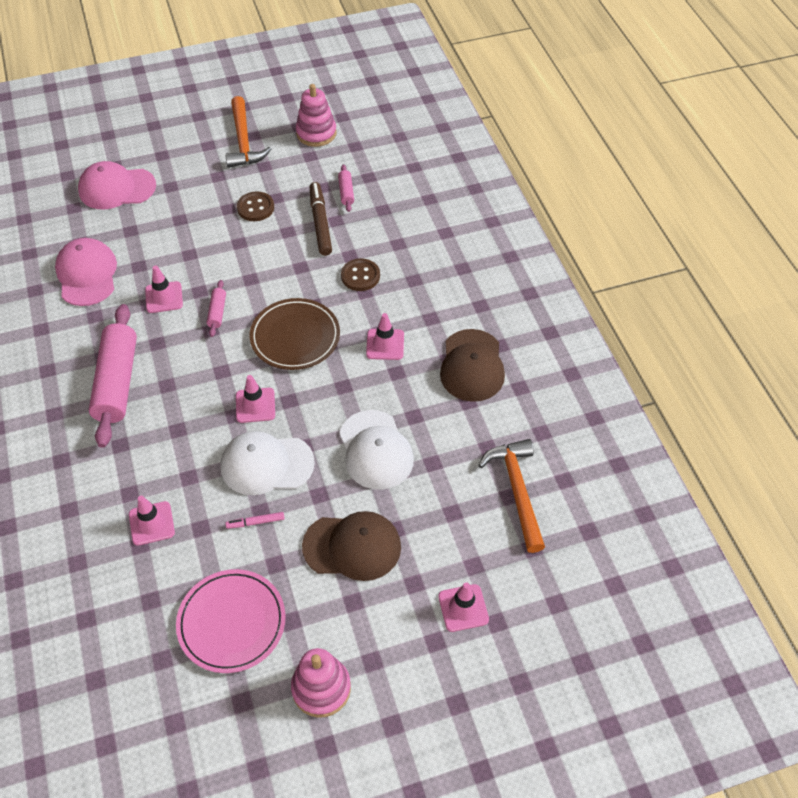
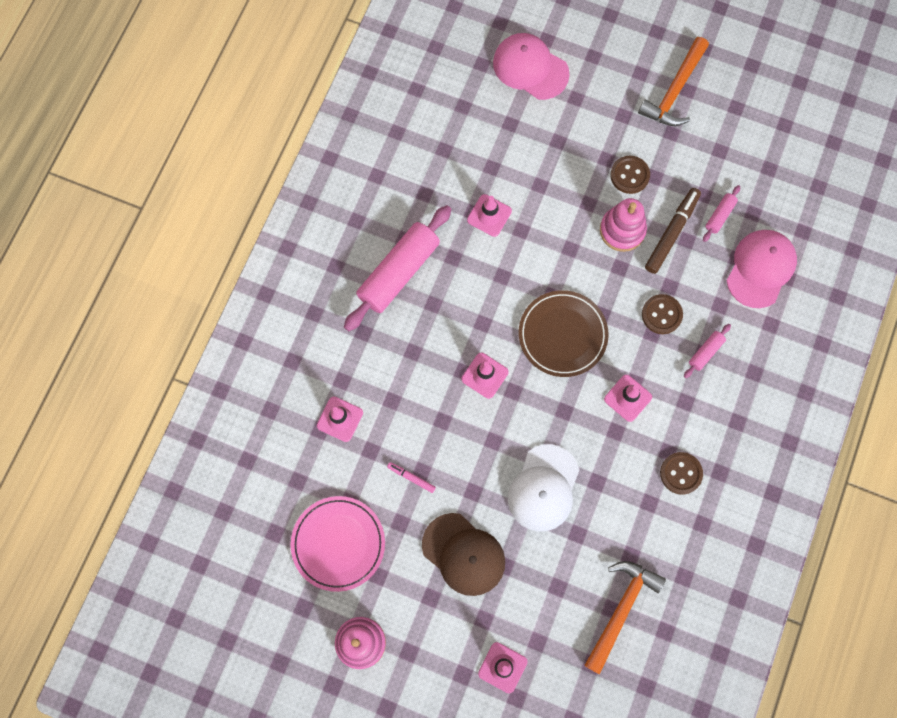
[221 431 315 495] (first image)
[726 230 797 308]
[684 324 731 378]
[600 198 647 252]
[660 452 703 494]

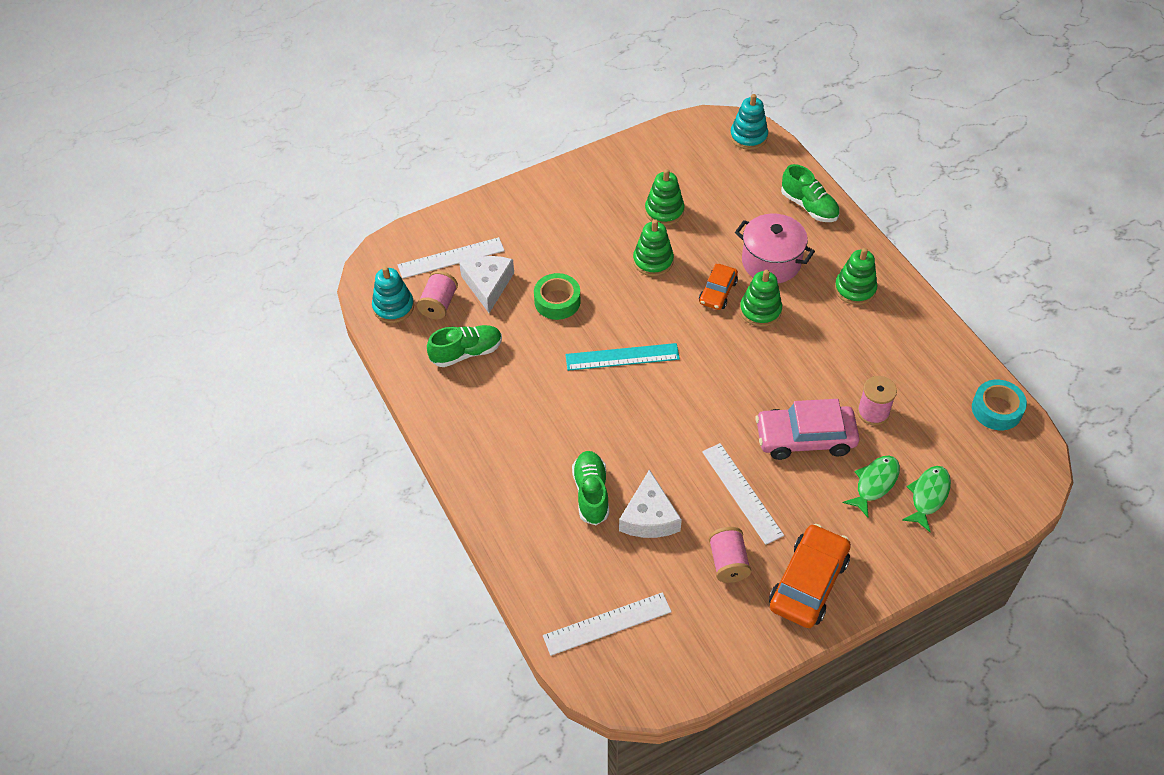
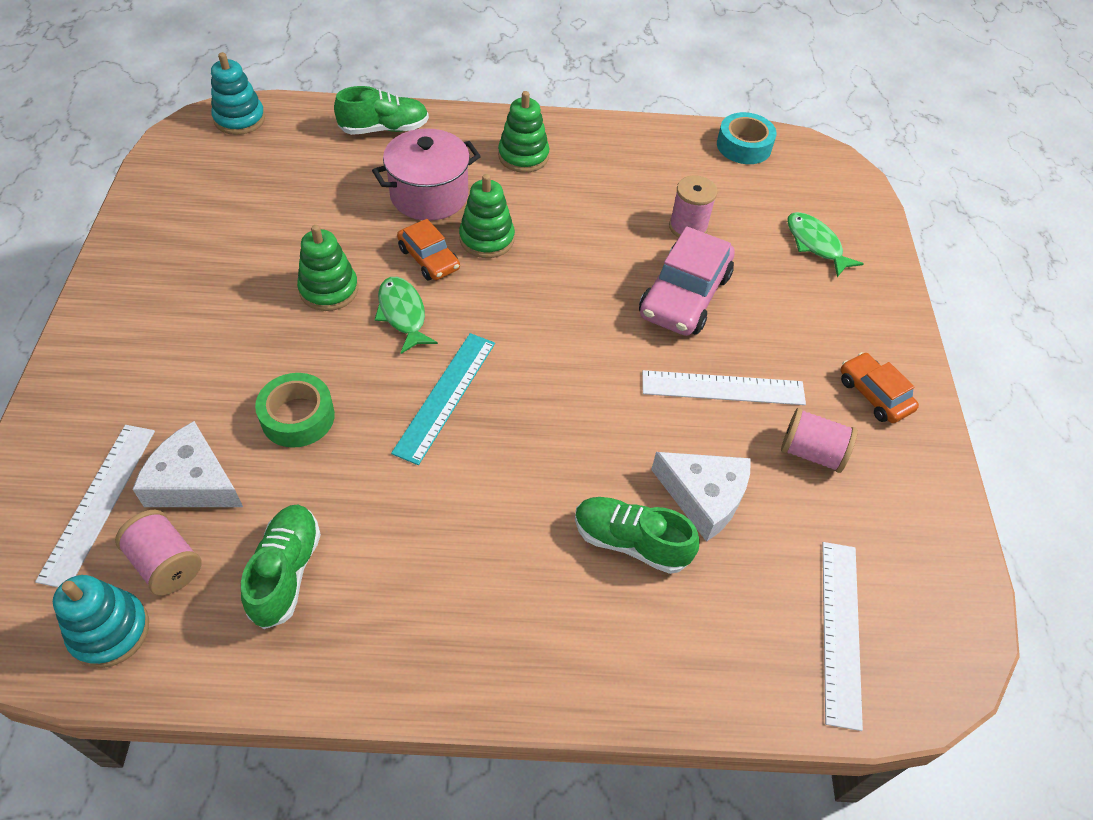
[645 169 685 226] (first image)
[374 277 438 354]
[841 352 919 423]

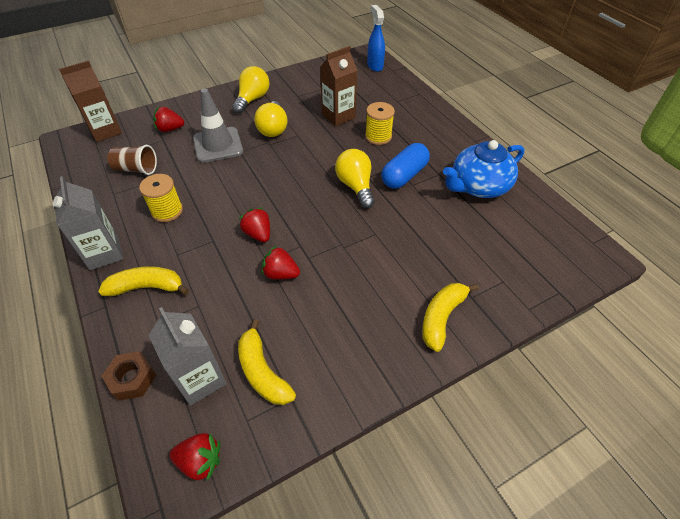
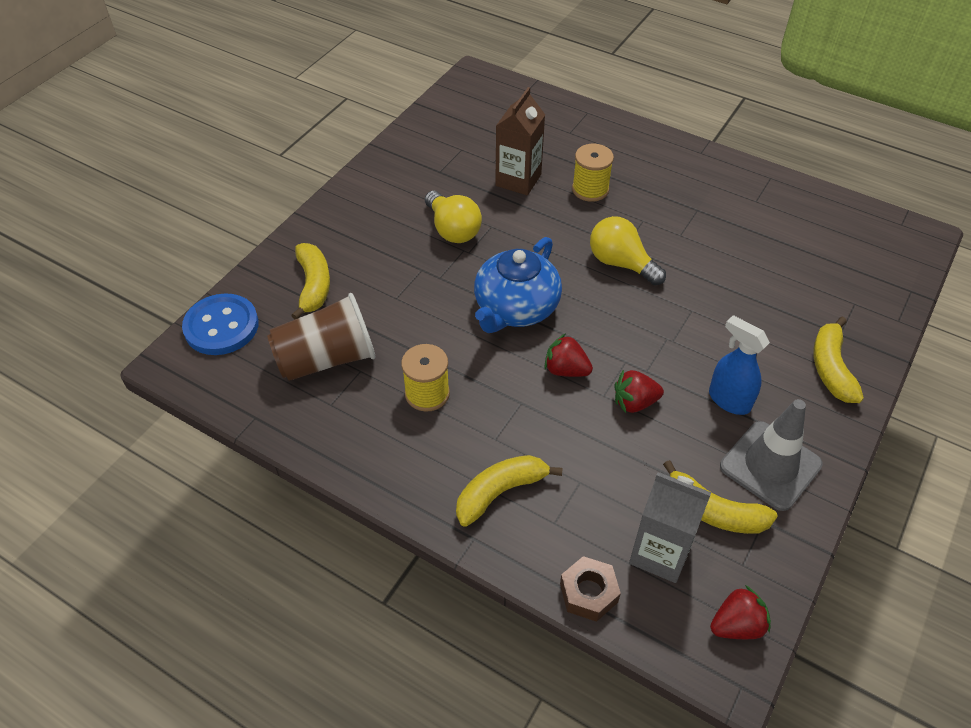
[53 176 123 270] (first image)
[232 66 270 114] (first image)
[381 143 430 189] (first image)
[720 399 823 511]
[709 315 770 415]
[474 237 562 333]
[182 293 259 355]
[291 243 330 319]
[267 293 376 381]

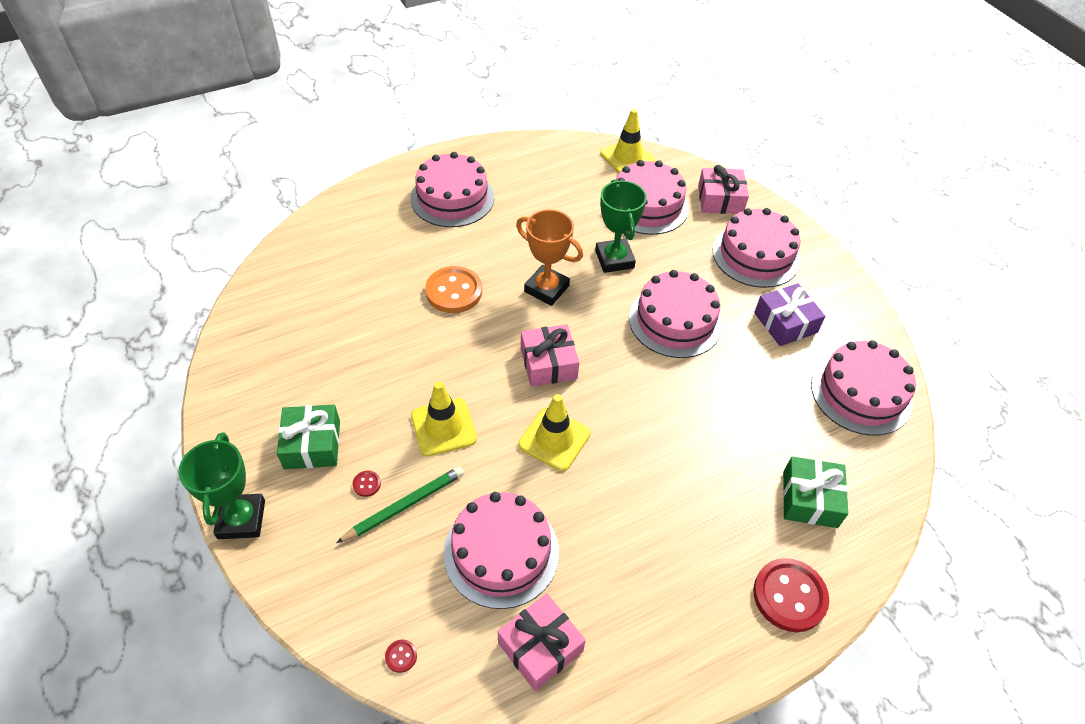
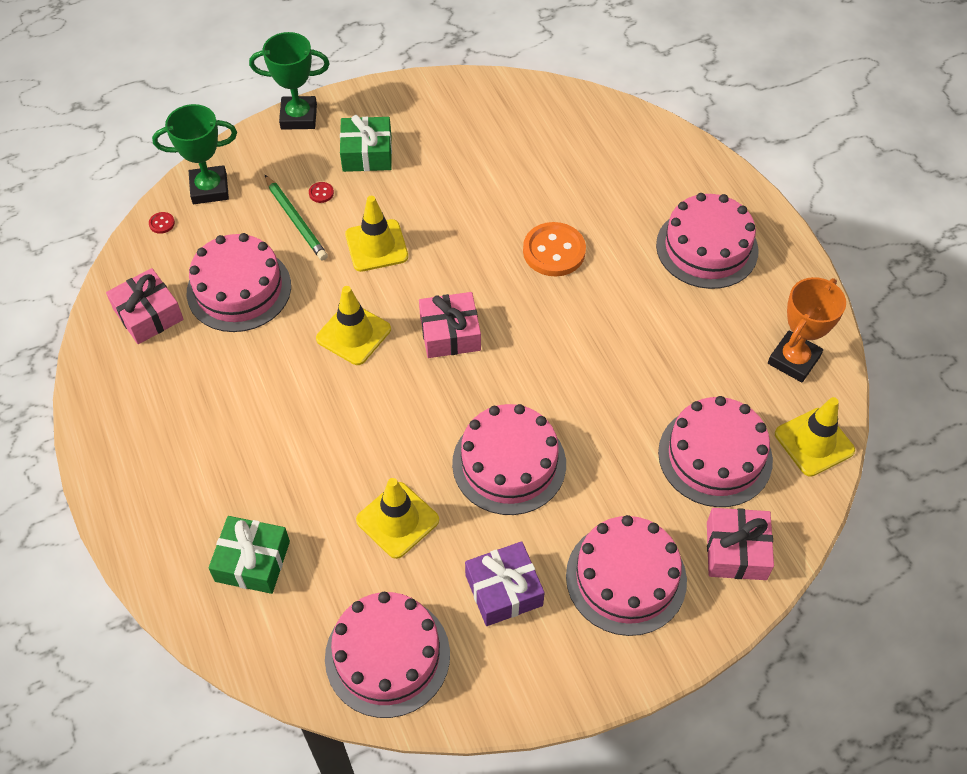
[753 558 829 632] (first image)
[356 478 439 559]
[768 277 846 382]
[152 104 237 204]

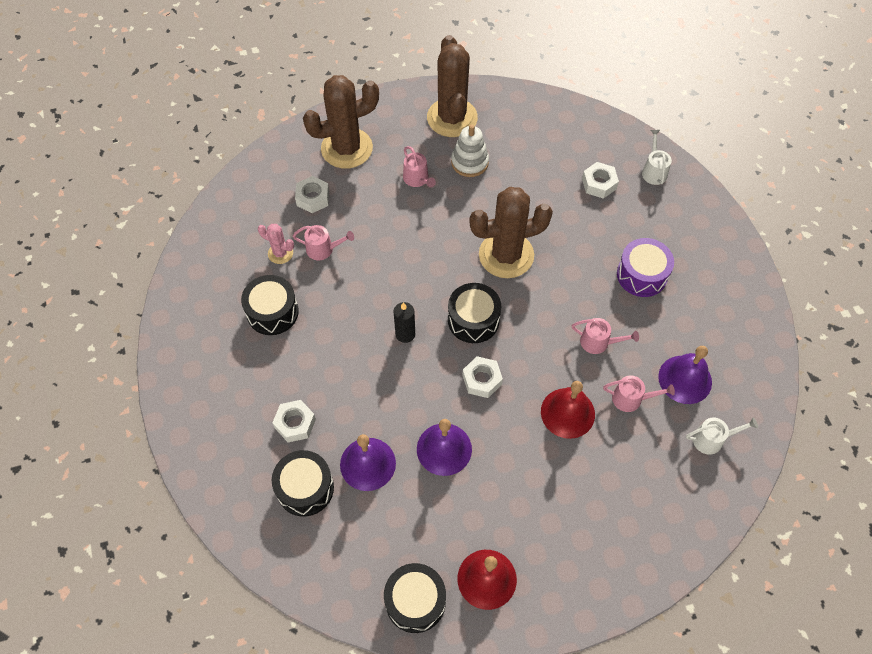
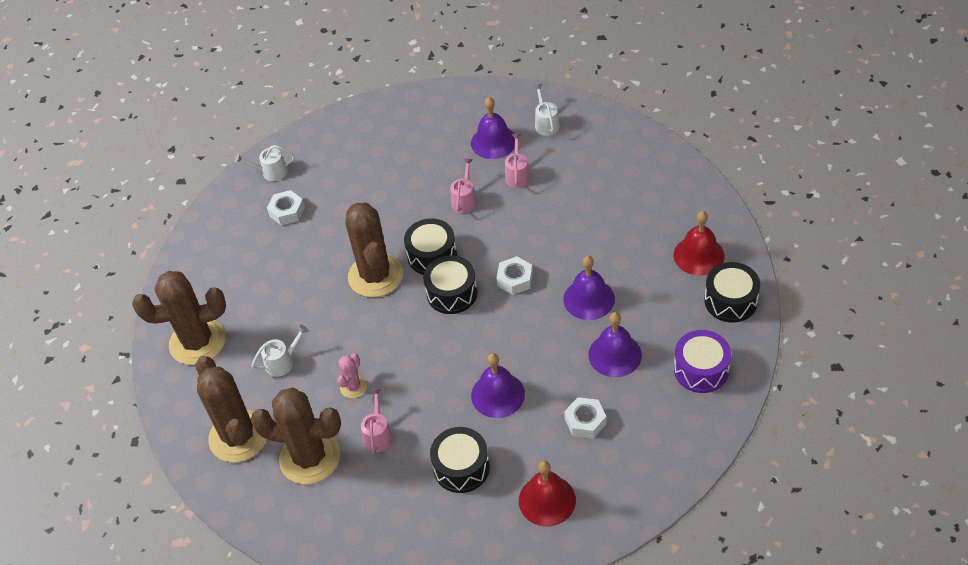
[393 302 415 343] (first image)
[451 125 489 177] (first image)
[471 353 525 418]
[337 353 367 398]
[404 218 457 275]
[519 461 576 527]
[674 330 731 393]
[251 388 341 484]
[251 325 309 377]

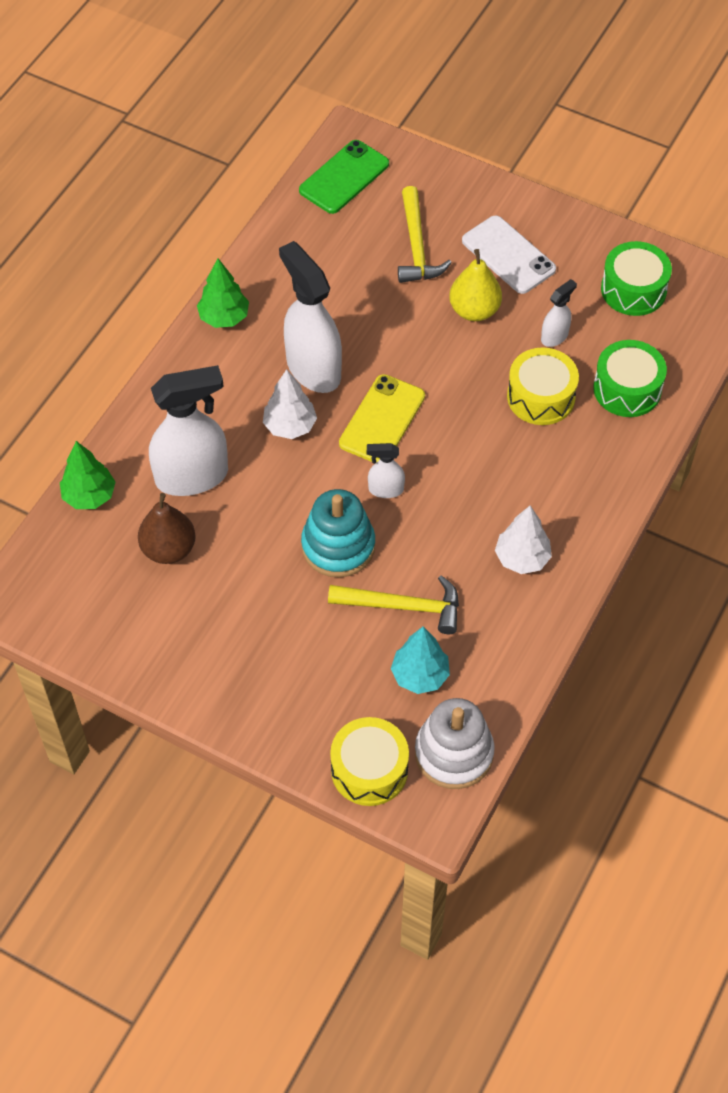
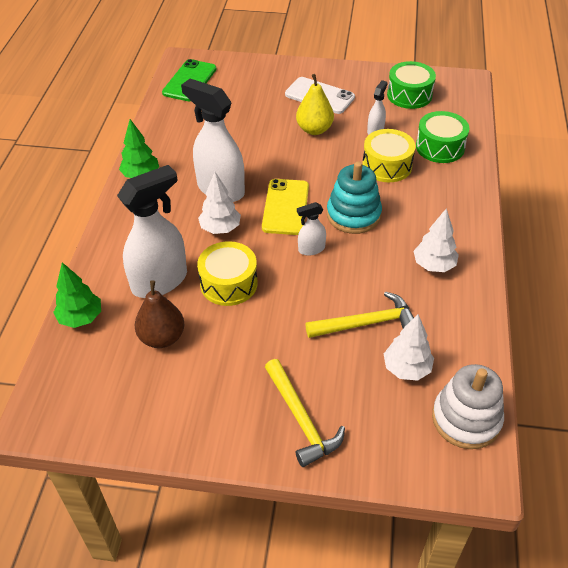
[327 161 382 234]
[197 241 258 306]
[265 359 345 467]
[384 314 434 381]

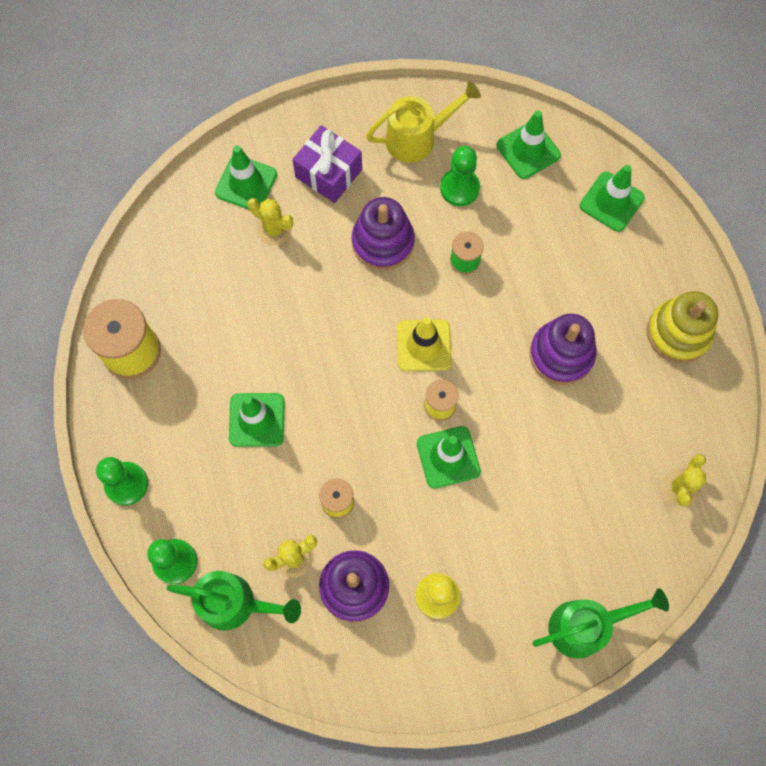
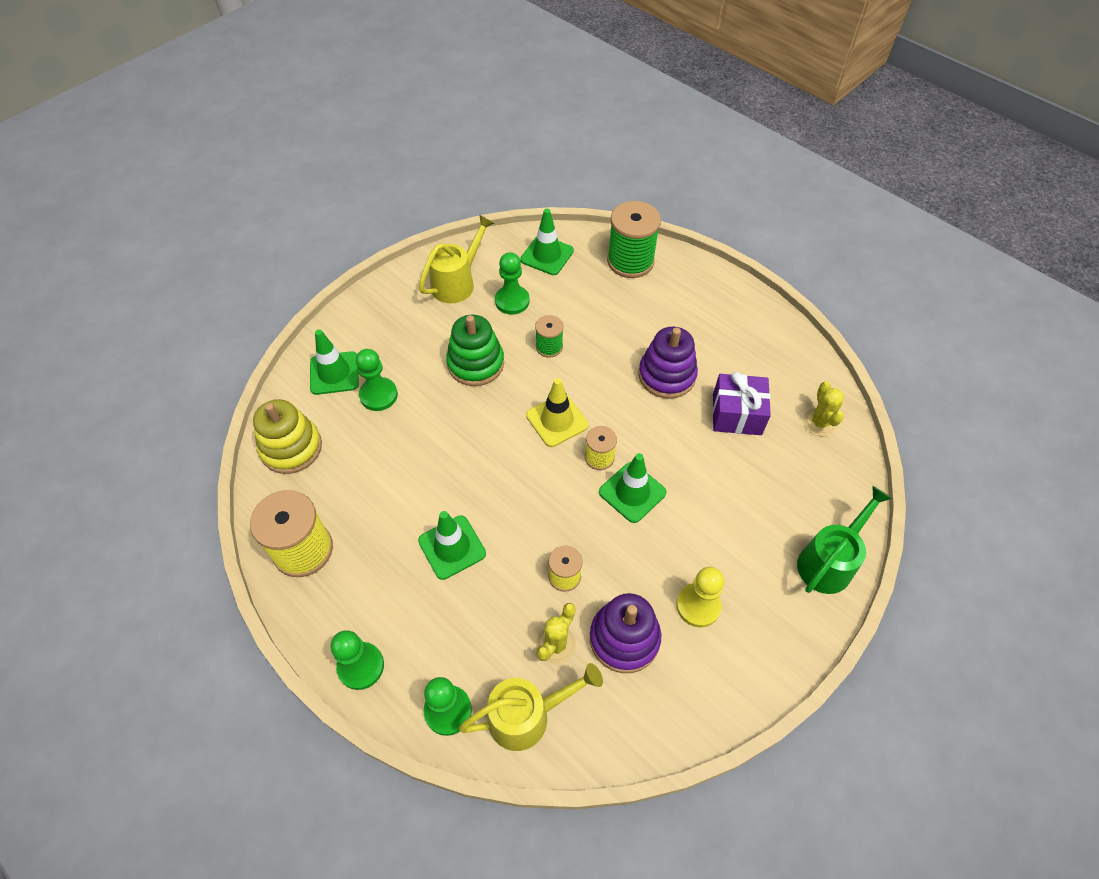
[712 372 771 435]
[253 399 322 474]
[356 349 398 411]
[607 201 661 278]
[459 663 603 751]
[446 315 504 386]

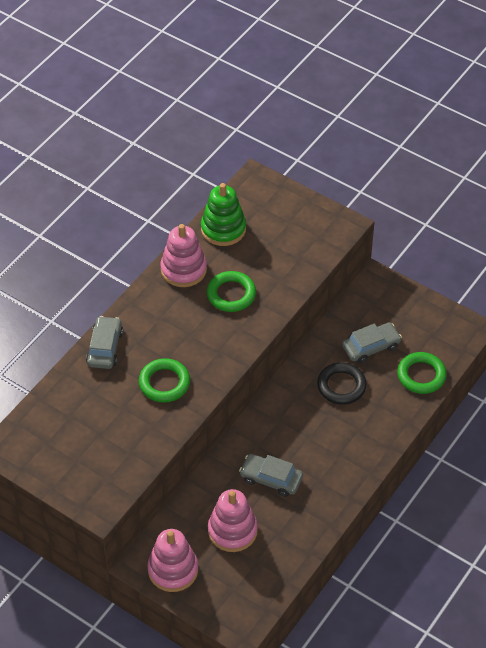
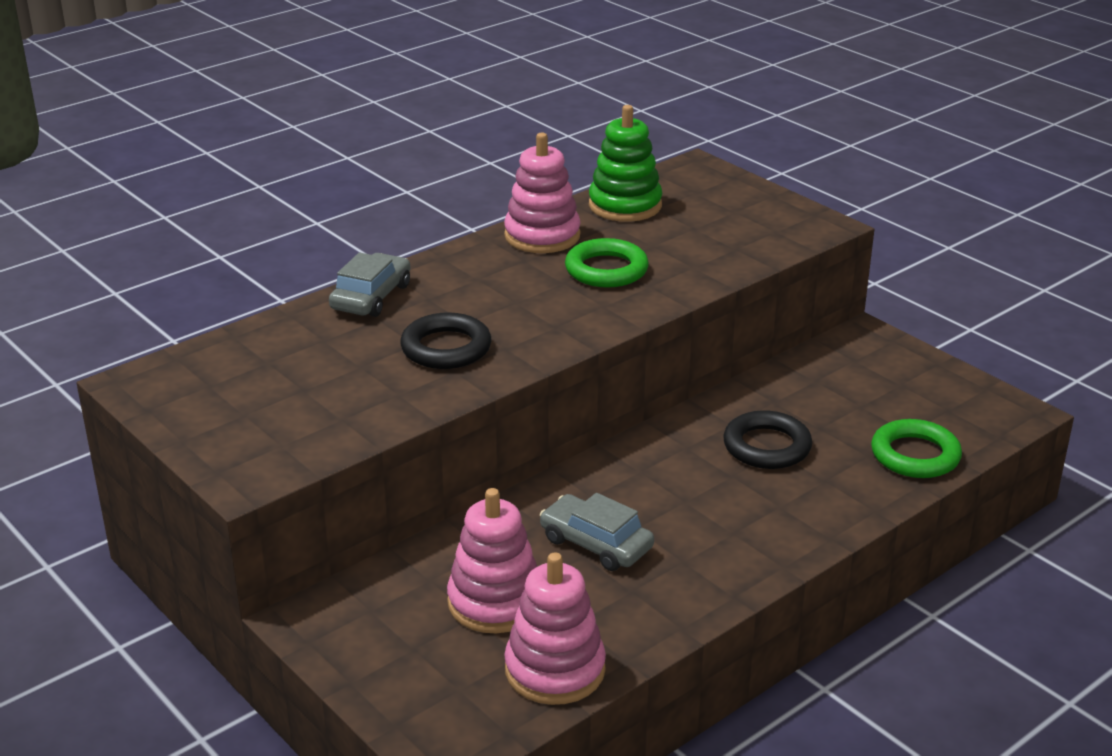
[342 322 402 363] (first image)
[504 552 606 705]
[400 312 491 369]

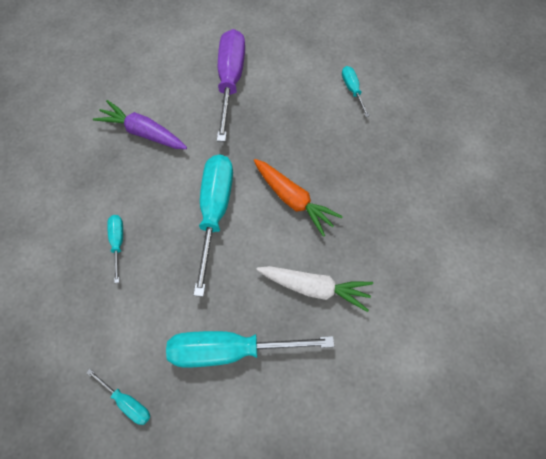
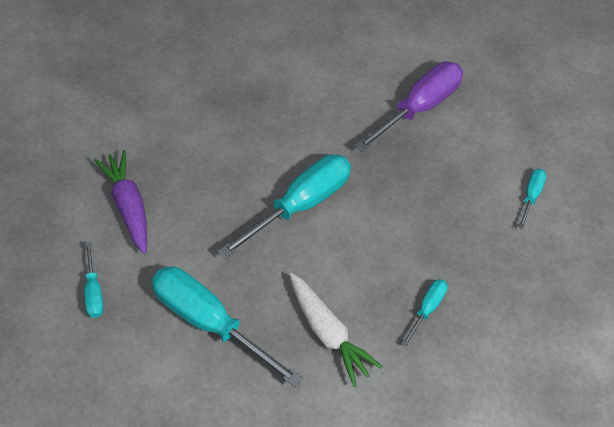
[254 159 343 237] (first image)
[94 150 147 254]
[402 279 448 347]

